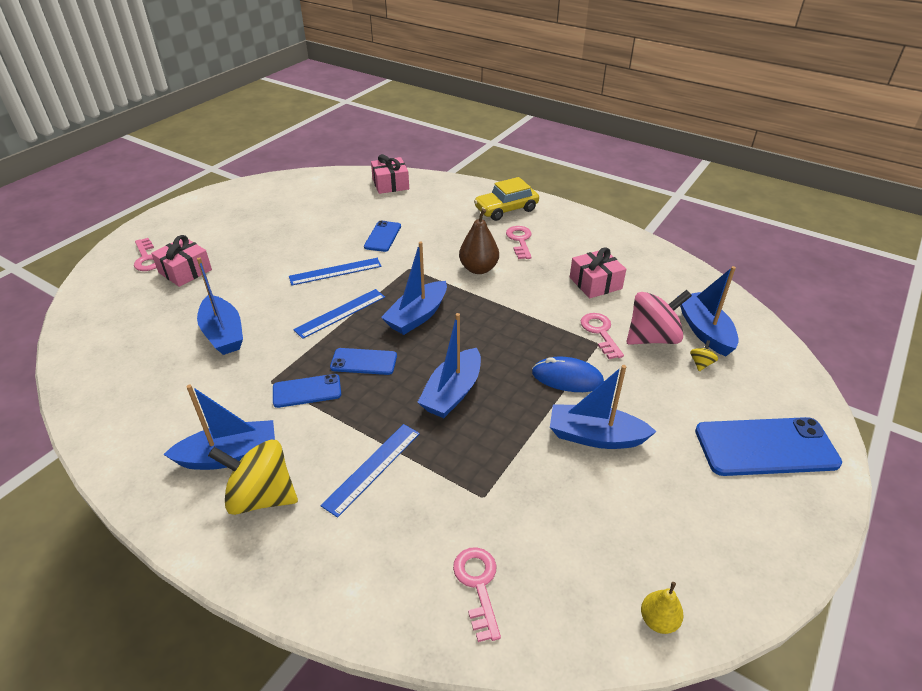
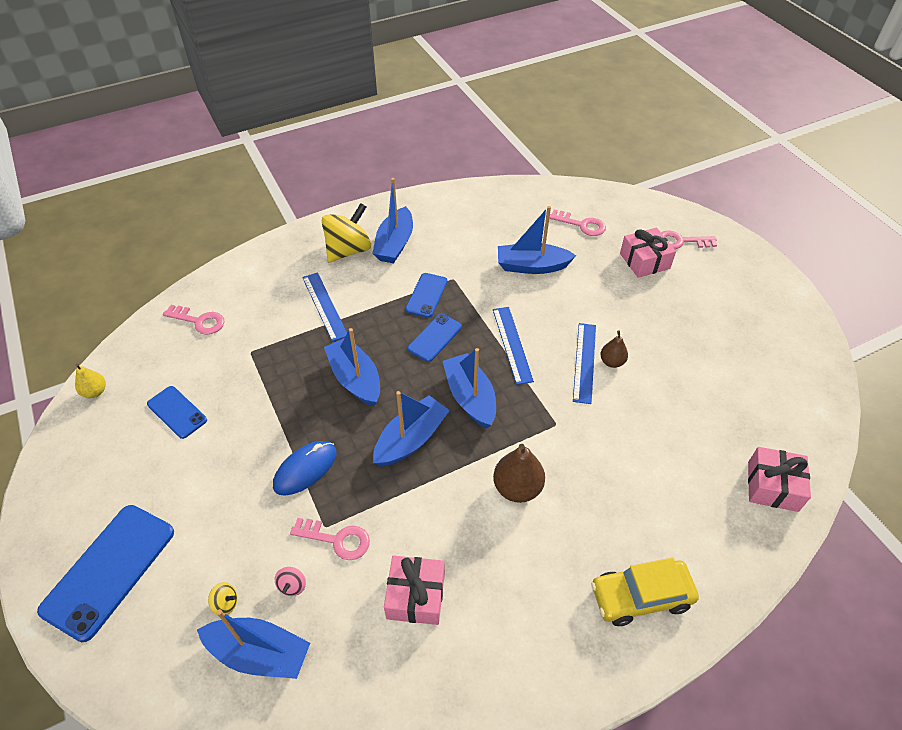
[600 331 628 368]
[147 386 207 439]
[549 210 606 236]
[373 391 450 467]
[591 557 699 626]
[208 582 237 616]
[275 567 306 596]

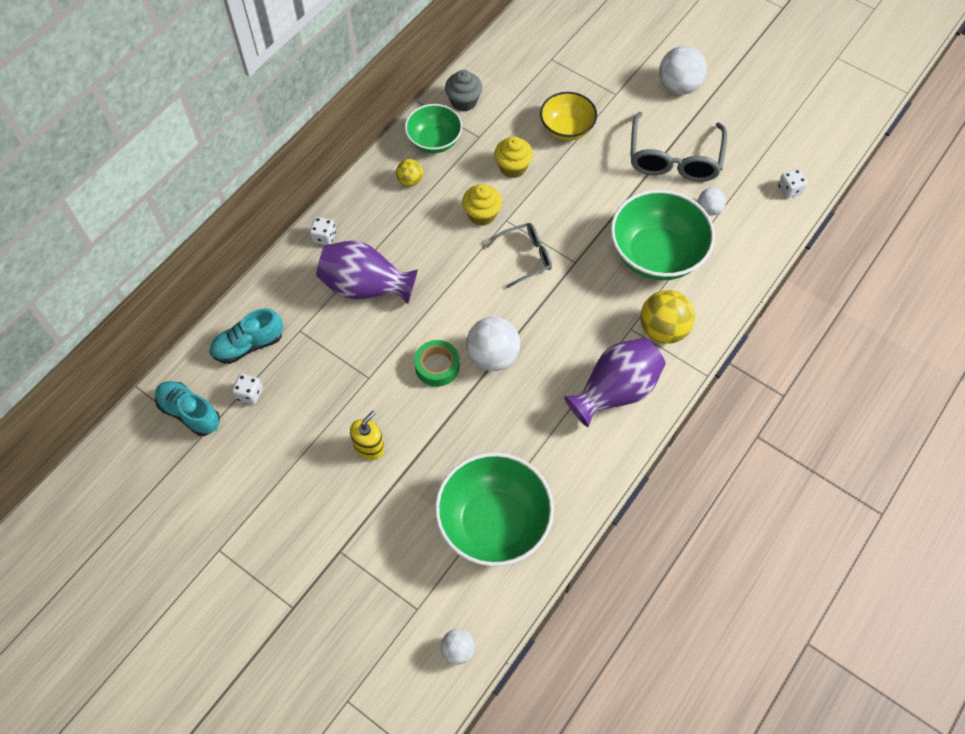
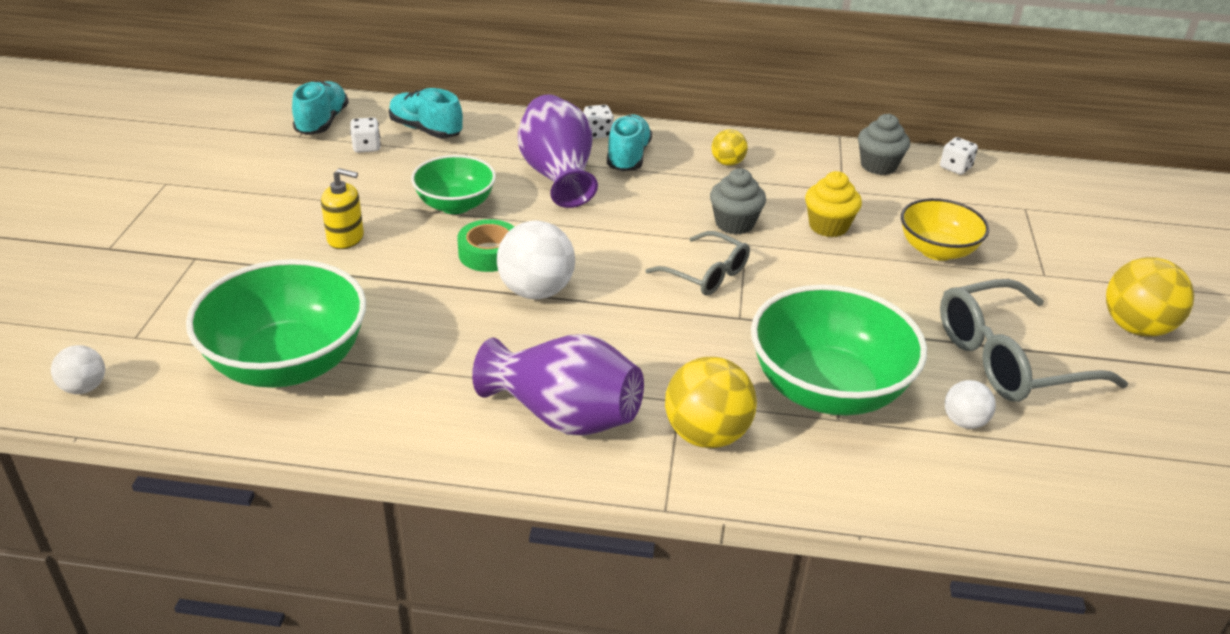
[607 115 652 171]
[411 155 496 214]
[940 137 978 175]
[710 168 766 235]
[1106 257 1194 337]

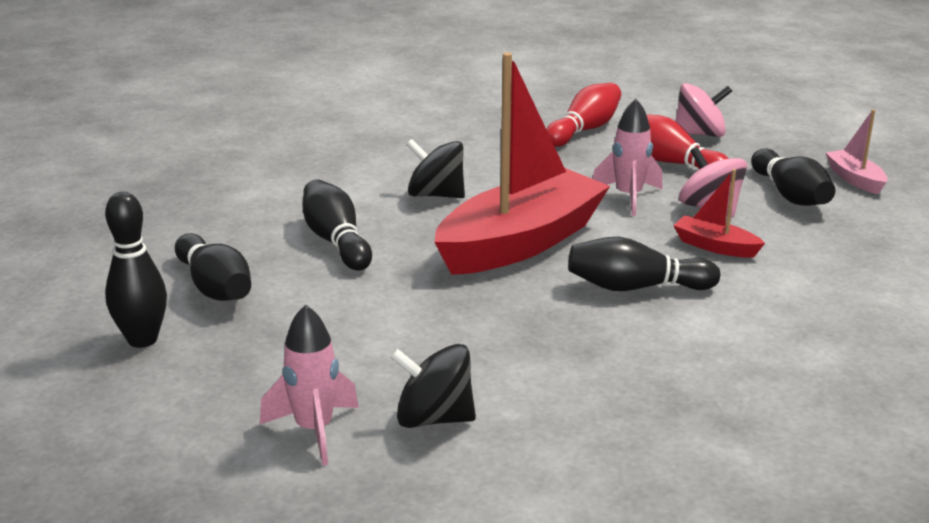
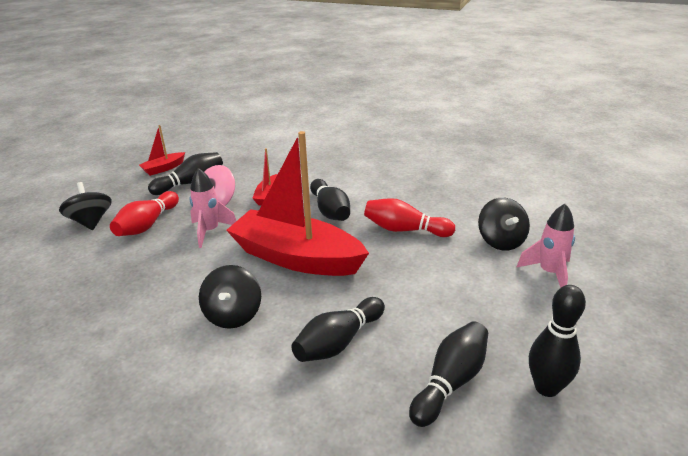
[364 198 455 237]
[59 182 112 230]
[139 125 185 176]

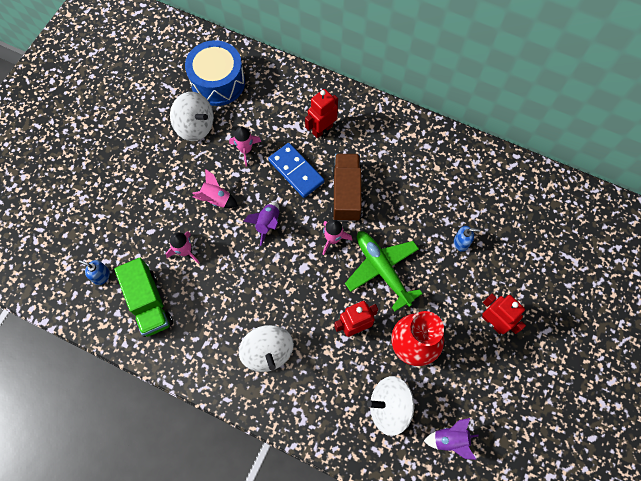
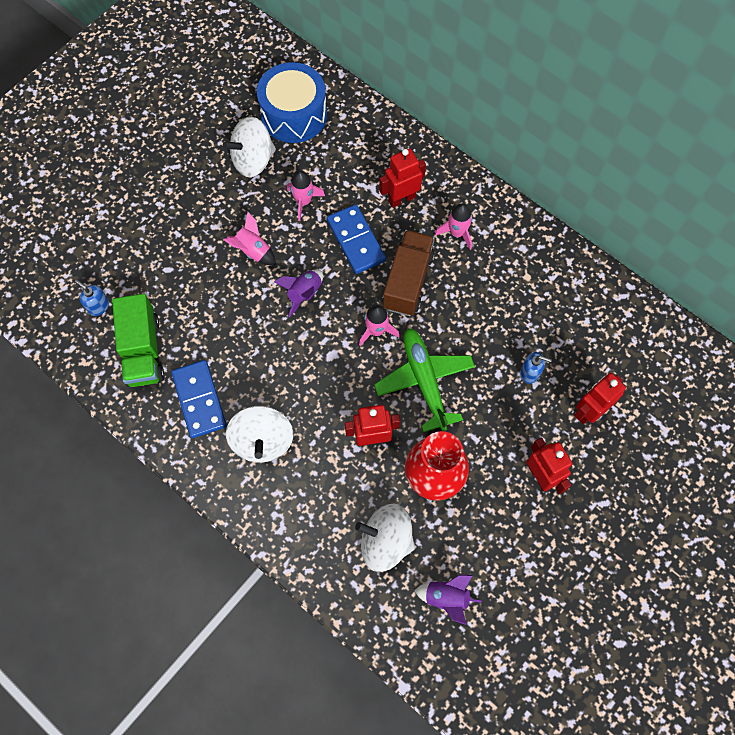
[171 360 227 438]
[574 373 626 424]
[435 204 472 250]
[223 117 276 177]

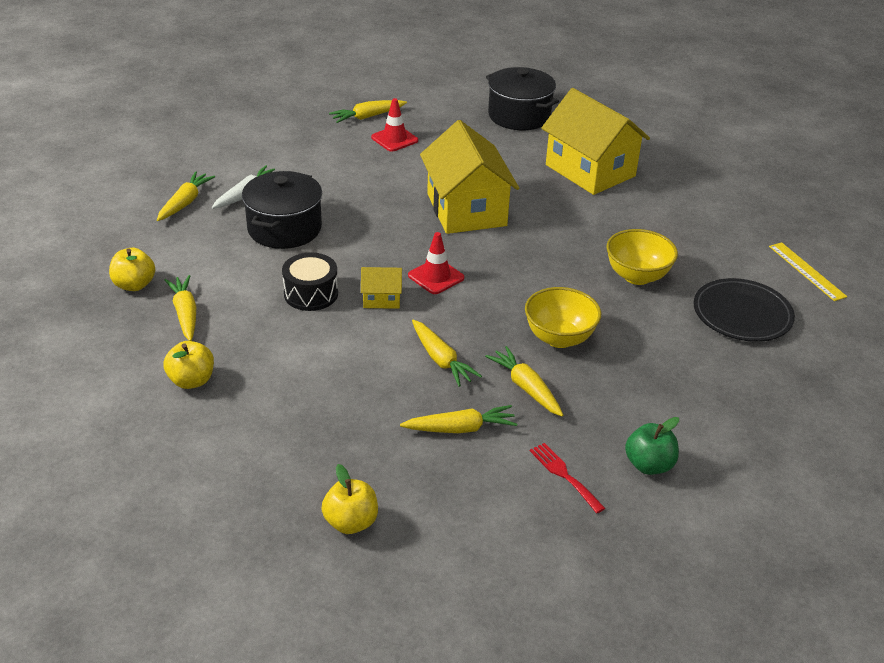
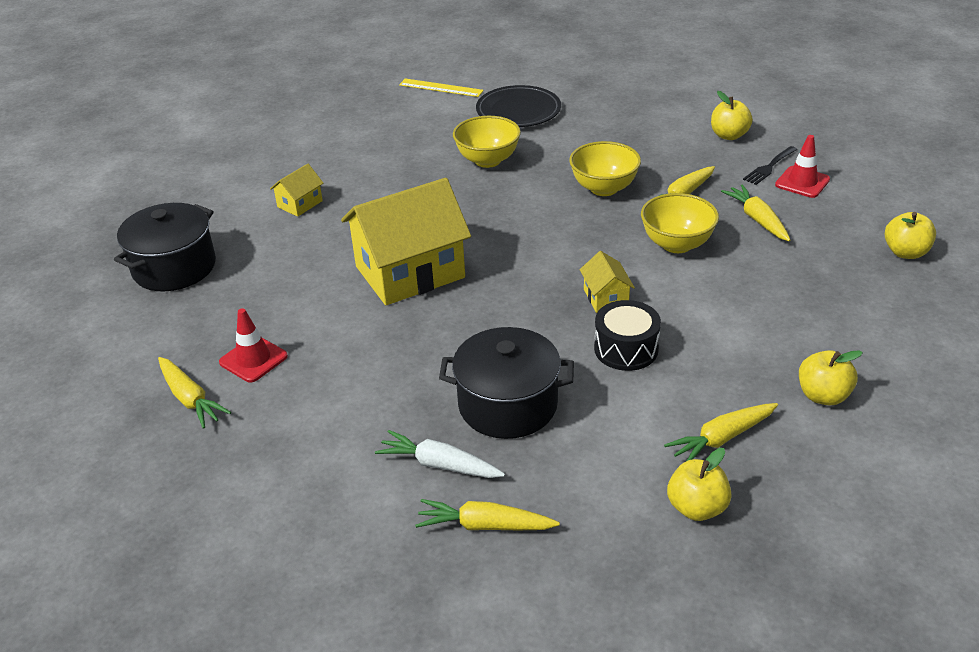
[775 135 830 198]
[641 193 719 253]
[743 146 798 185]
[711 91 753 140]
[399 79 484 97]
[270 164 324 217]

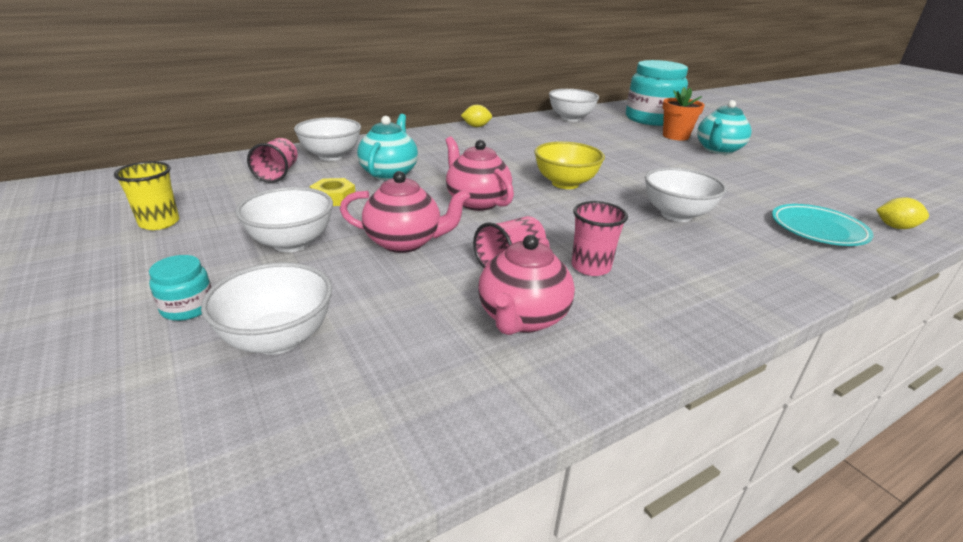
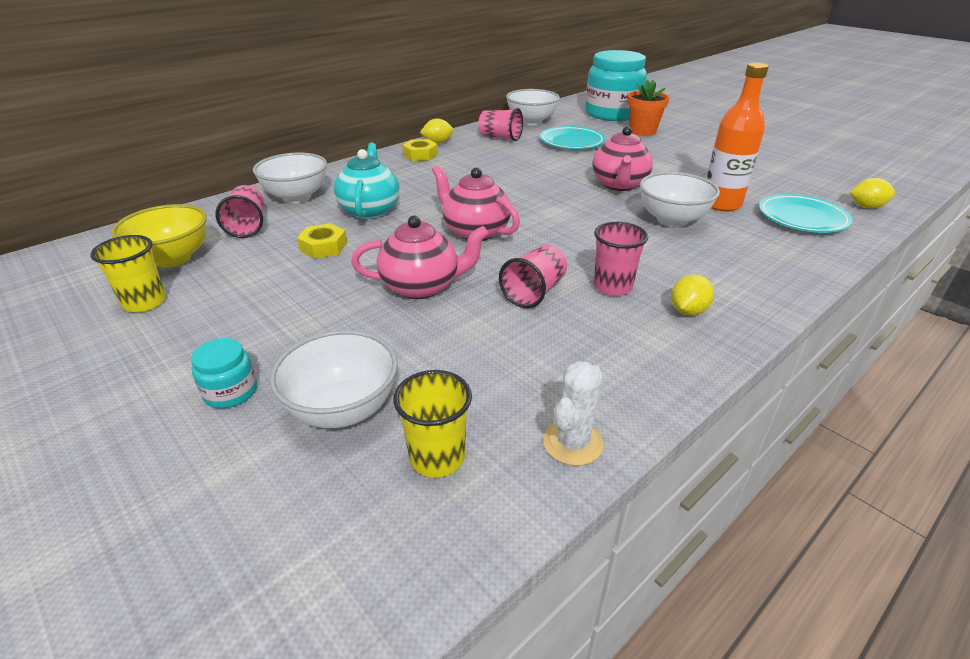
[235 187 333 252] (first image)
[697 100 752 154] (first image)
[393 370 472 477]
[402 139 438 161]
[478 108 523 141]
[540 126 605 149]
[543 361 604 466]
[671 274 714 315]
[706 63 769 211]
[592 126 653 191]
[111 204 207 267]

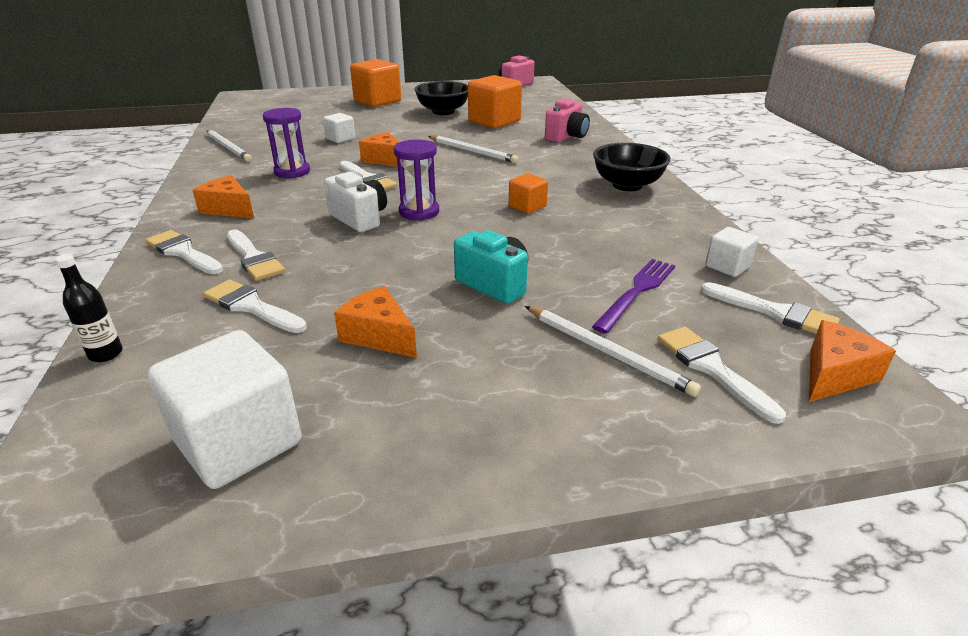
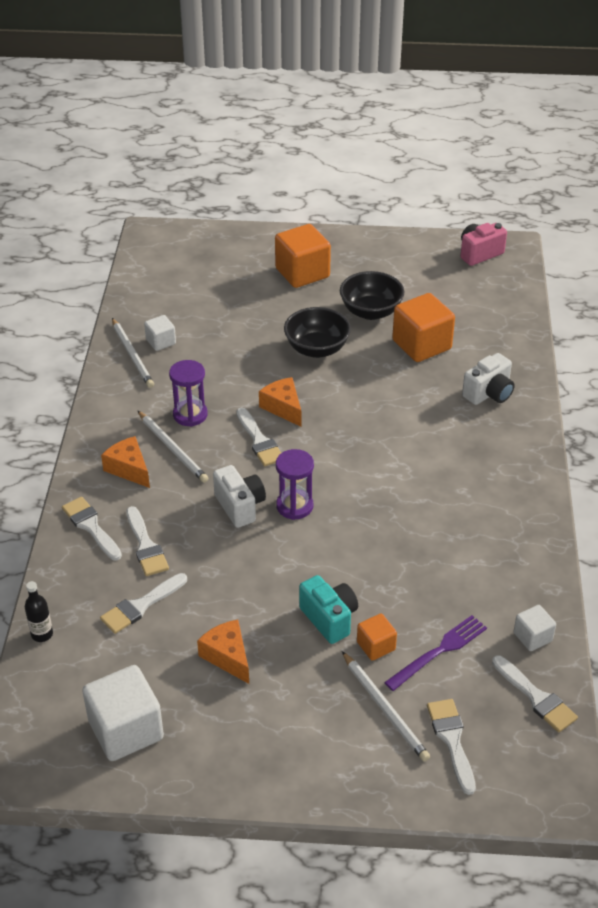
[809 320 896 402] (first image)
[144 315 176 351]
[137 410 208 483]
[357 614 397 661]
[284 307 351 358]
[462 353 515 405]
[100 573 187 634]

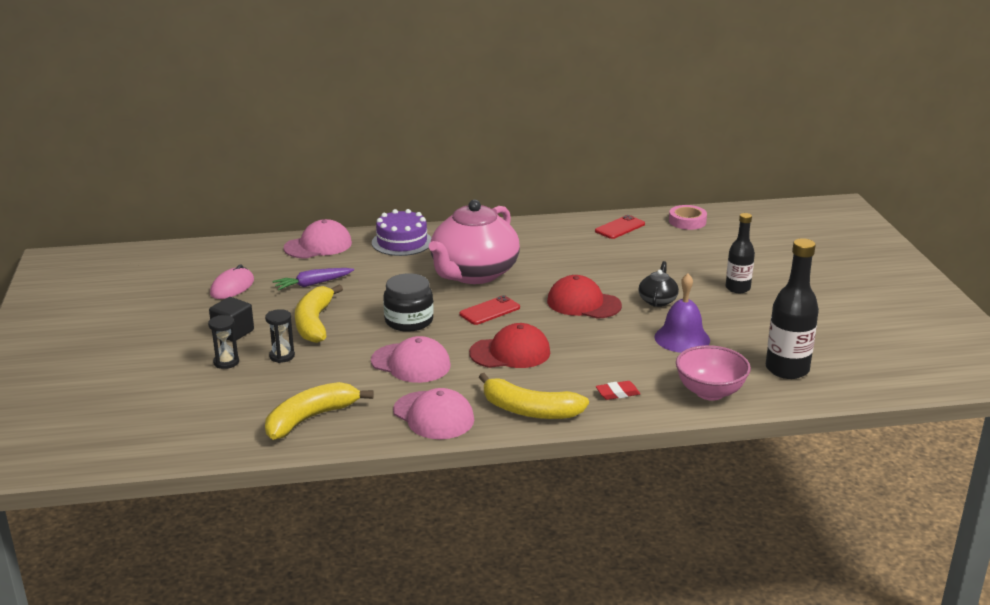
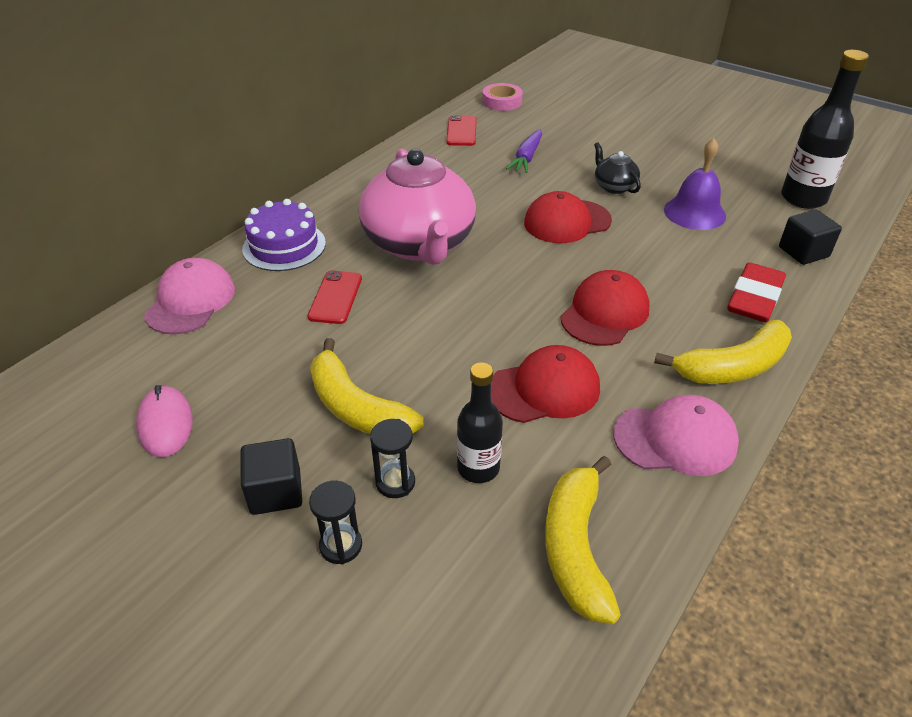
[383 273 434 332] (first image)
[506 129 542 173]
[308 270 362 324]
[457 363 503 483]
[779 210 842 265]
[491 345 600 423]
[727 262 786 322]

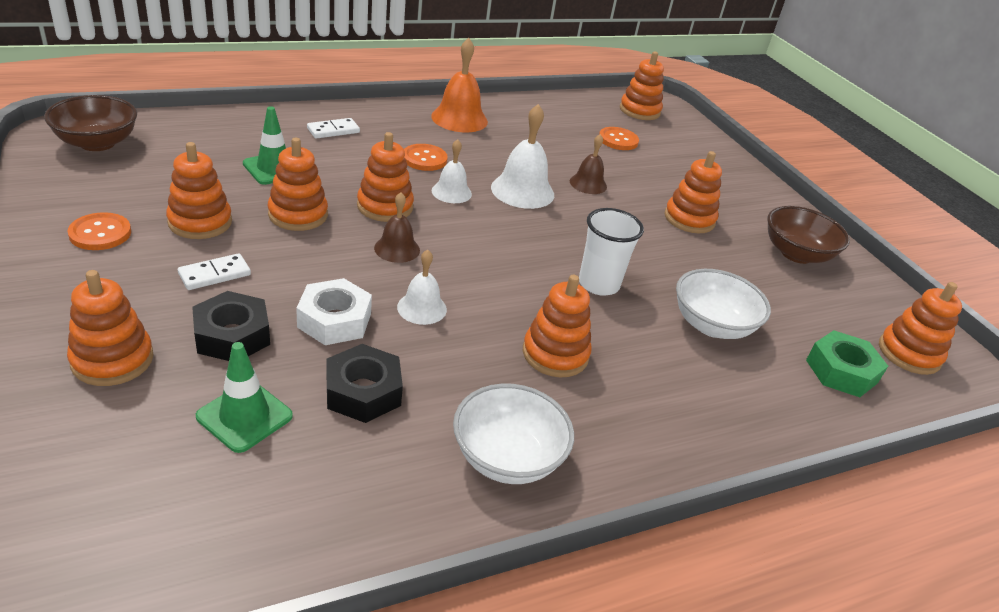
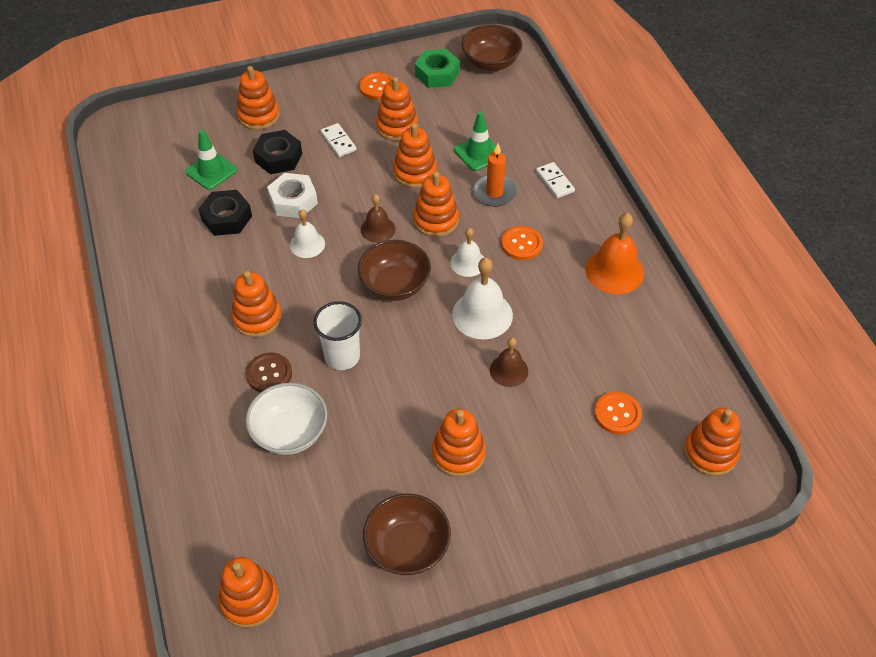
[453 384 574 484] (first image)
[246 353 292 392]
[358 240 431 301]
[473 143 517 207]
[415 49 460 88]

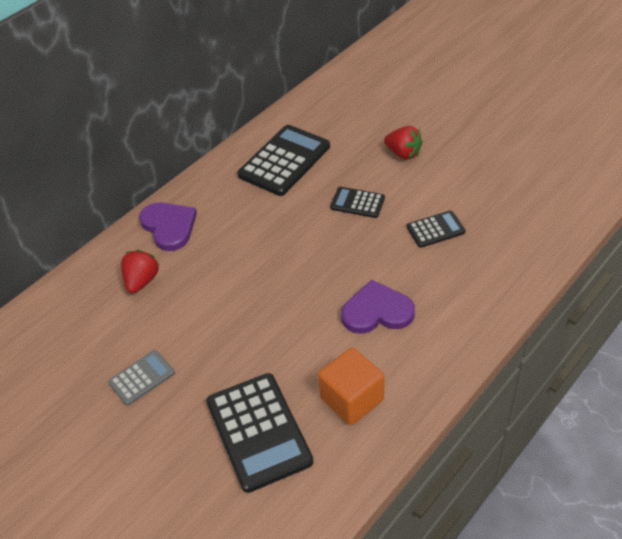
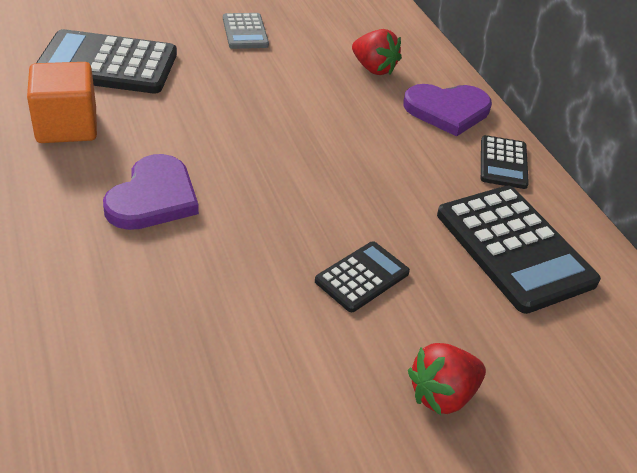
[481 135 529 189]

